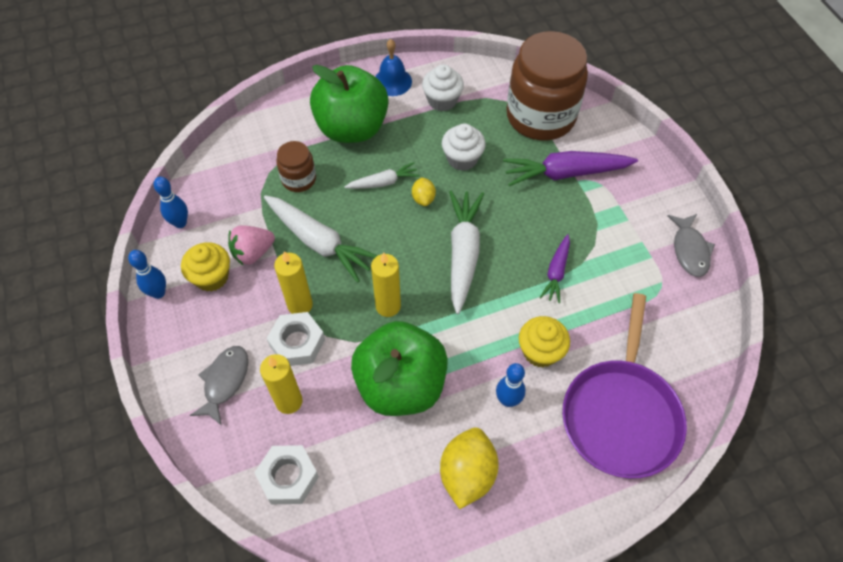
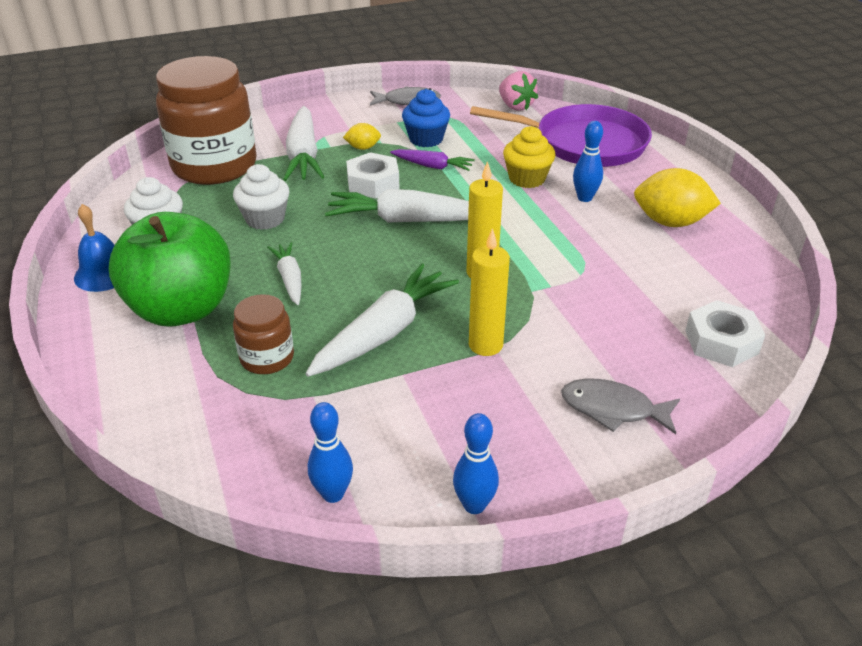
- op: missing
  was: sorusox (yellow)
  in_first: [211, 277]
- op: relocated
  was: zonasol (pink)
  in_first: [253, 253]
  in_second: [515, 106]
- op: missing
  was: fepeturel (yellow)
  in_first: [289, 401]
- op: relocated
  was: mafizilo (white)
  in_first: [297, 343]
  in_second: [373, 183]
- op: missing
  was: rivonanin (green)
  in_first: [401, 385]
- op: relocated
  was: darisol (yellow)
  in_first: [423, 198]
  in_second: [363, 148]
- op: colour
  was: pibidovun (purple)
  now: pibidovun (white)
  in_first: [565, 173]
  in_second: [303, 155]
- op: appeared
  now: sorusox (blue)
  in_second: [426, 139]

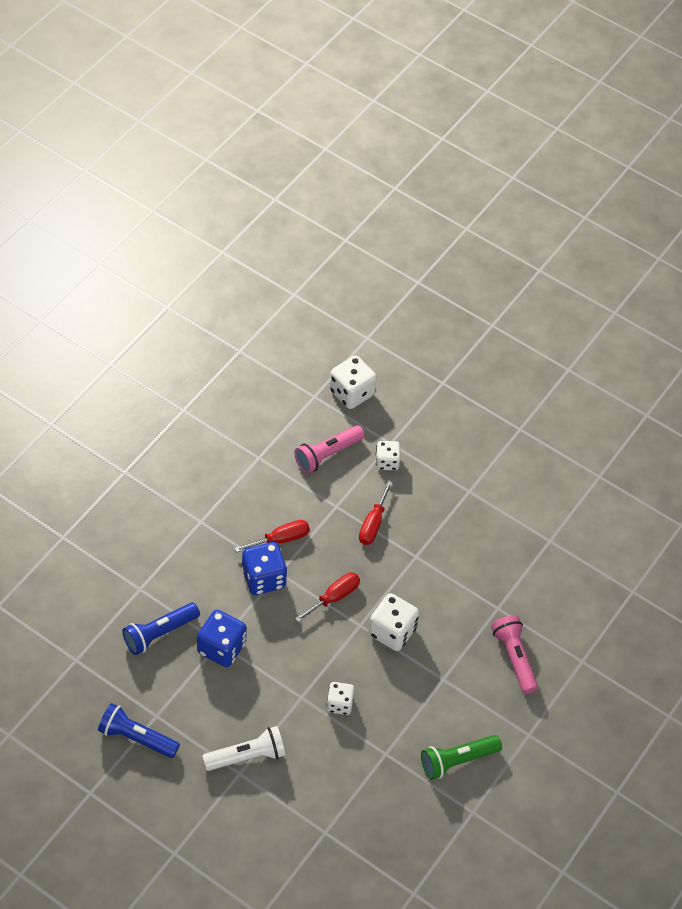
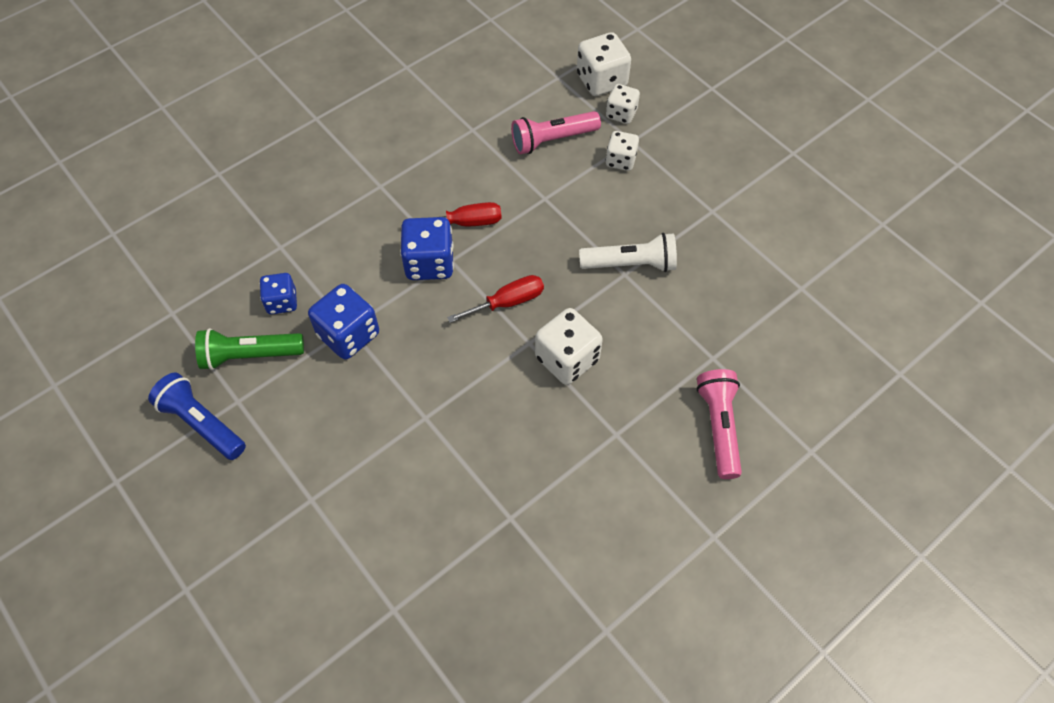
- op: exchanged
  was: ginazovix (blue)
  now: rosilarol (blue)
  in_first: [159, 633]
  in_second: [282, 302]
- op: relocated
  was: ginazovix (white)
  in_first: [246, 756]
  in_second: [630, 264]
- op: relocated
  was: rosilarol (white)
  in_first: [339, 704]
  in_second: [621, 114]
- op: missing
  was: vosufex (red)
  in_first: [373, 524]
- op: relocated
  was: ginazovix (green)
  in_first: [457, 760]
  in_second: [250, 355]

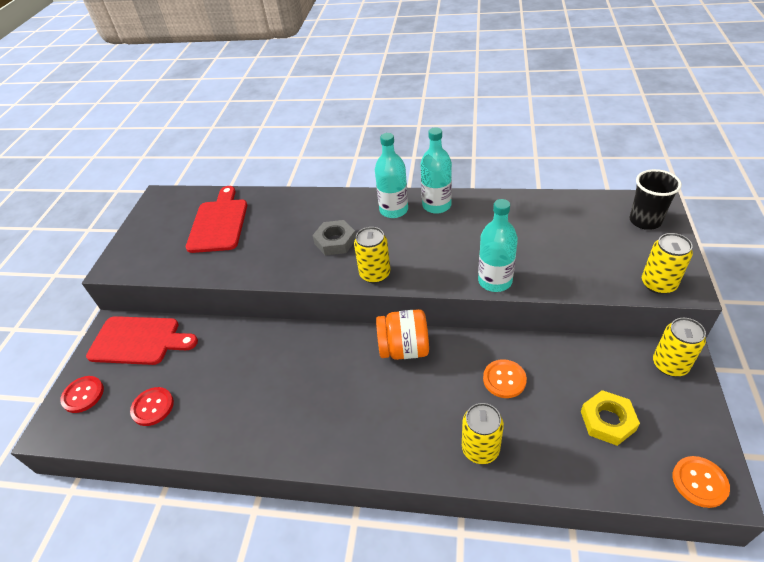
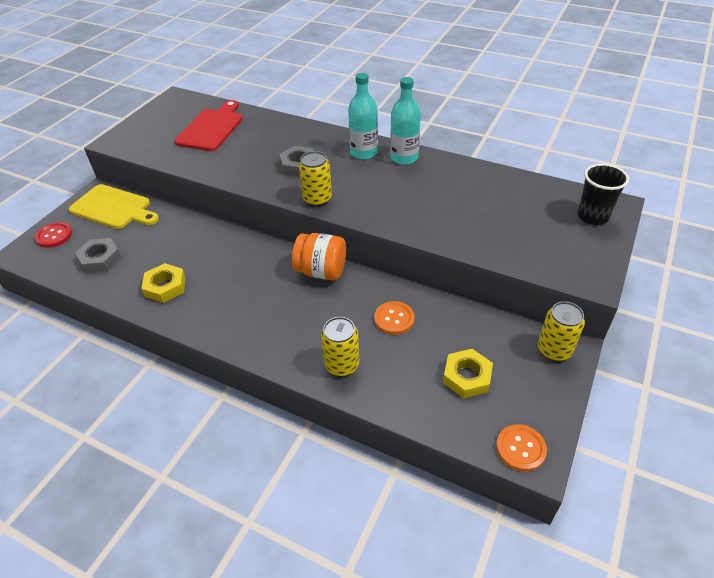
- op: colour
  was: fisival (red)
  now: fisival (yellow)
  in_first: [138, 341]
  in_second: [113, 208]
- op: exchanged
  was: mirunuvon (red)
  now: mafizilo (grey)
  in_first: [153, 407]
  in_second: [100, 259]
- op: missing
  was: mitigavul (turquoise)
  in_first: [495, 281]
- op: missing
  was: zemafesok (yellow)
  in_first: [658, 284]
- op: appeared
  now: mafizilo (yellow)
  in_second: [165, 286]

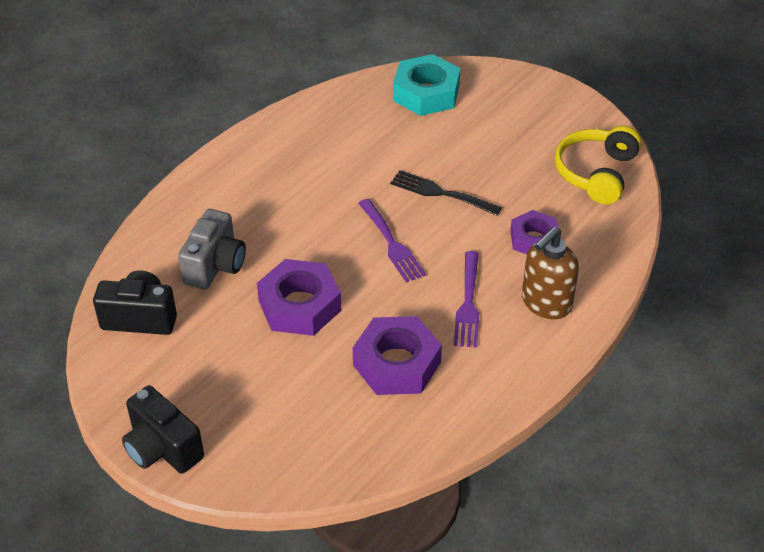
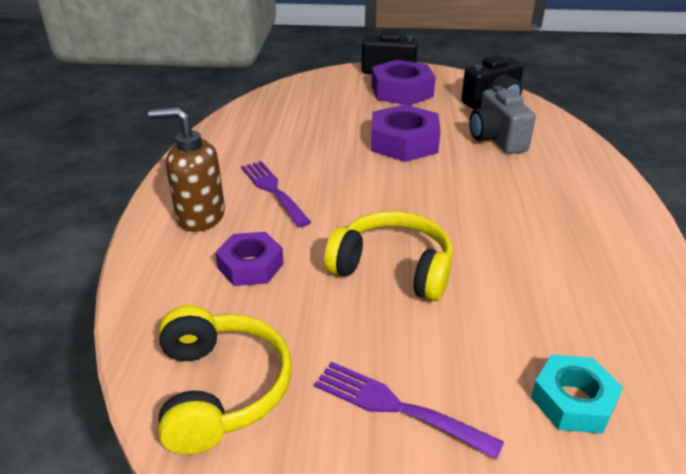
- op: relocated
  was: mafizilo (purple)
  in_first: [396, 363]
  in_second: [402, 91]
- op: relocated
  was: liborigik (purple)
  in_first: [391, 243]
  in_second: [397, 407]
- op: exchanged
  was: liborigik (black)
  now: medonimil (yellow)
  in_first: [441, 193]
  in_second: [393, 268]
- op: size
  was: mafizilo (turquoise)
  in_first: [426, 93]
  in_second: [573, 401]
  ratio: 0.65
- op: spun
  was: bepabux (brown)
  in_first: [546, 303]
  in_second: [200, 216]
  clockwise: -90

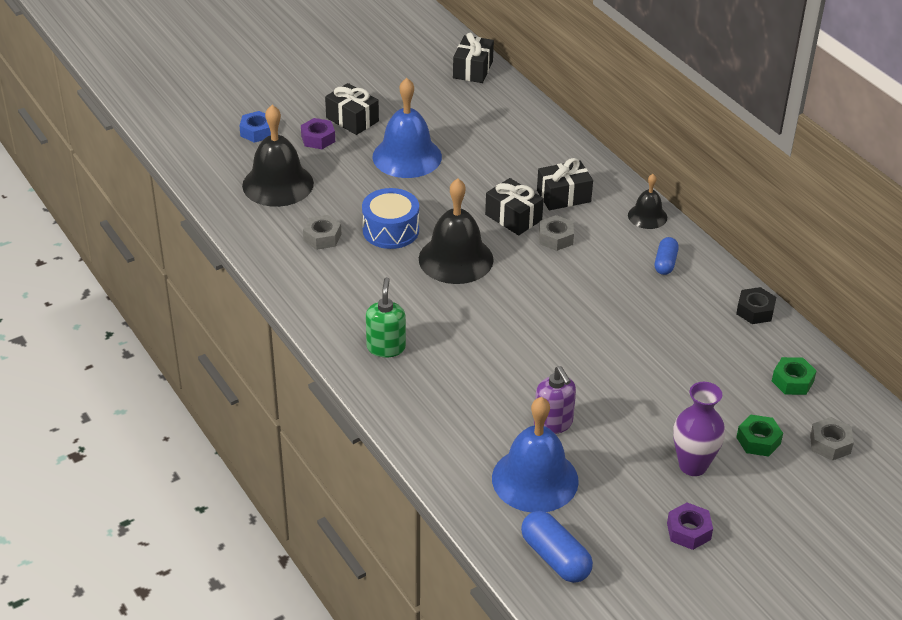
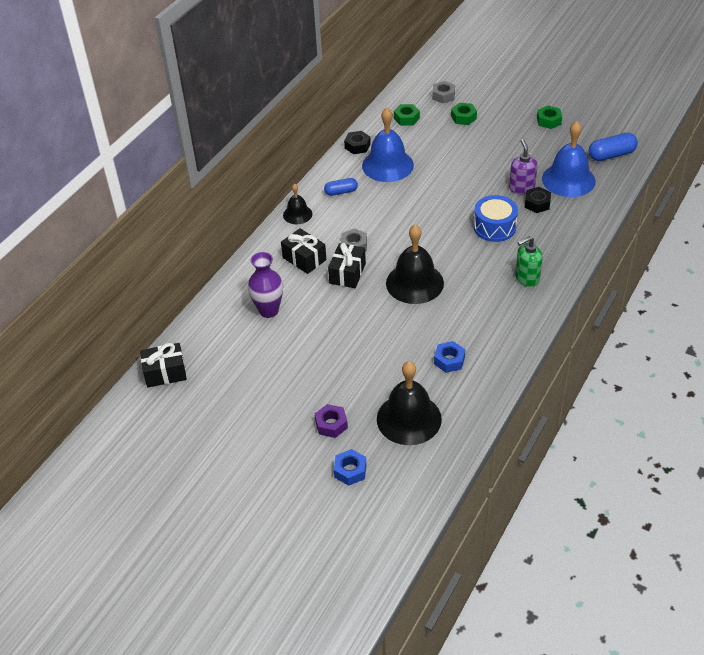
- op: colour
  was: mafizilo (grey)
  now: mafizilo (blue)
  in_first: [322, 237]
  in_second: [449, 360]
- op: missing
  was: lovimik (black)
  in_first: [352, 119]
- op: relocated
  was: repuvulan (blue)
  in_first: [390, 230]
  in_second: [494, 227]
- op: relocated
  was: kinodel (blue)
  in_first: [407, 156]
  in_second: [387, 165]
- op: spun
  was: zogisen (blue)
  in_first: [555, 558]
  in_second: [611, 155]
  clockwise: 45
- op: spun
  was: bepabux (purple)
  in_first: [553, 423]
  in_second: [521, 188]
  clockwise: -45
- op: colour
  was: mafizilo (purple)
  now: mafizilo (green)
  in_first: [688, 531]
  in_second: [549, 121]
- op: relocated
  was: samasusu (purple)
  in_first: [693, 465]
  in_second: [268, 310]
- op: appeared
  now: mafizilo (black)
  in_second: [537, 203]

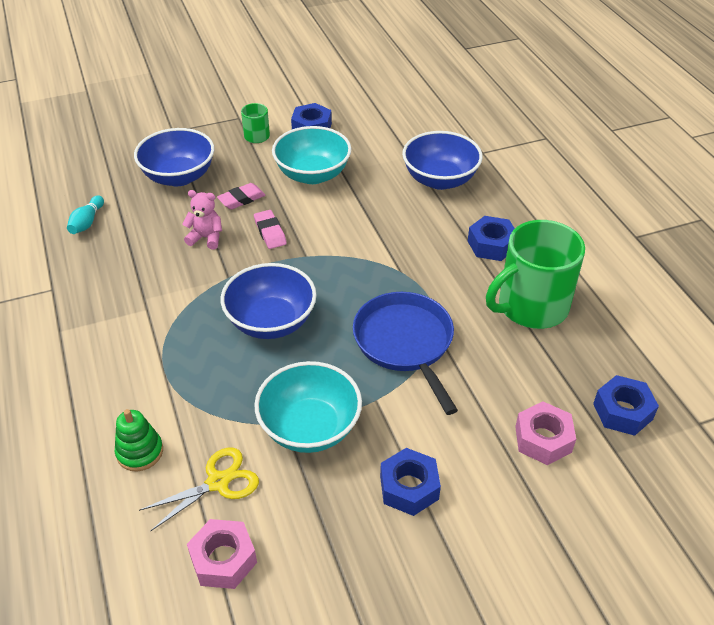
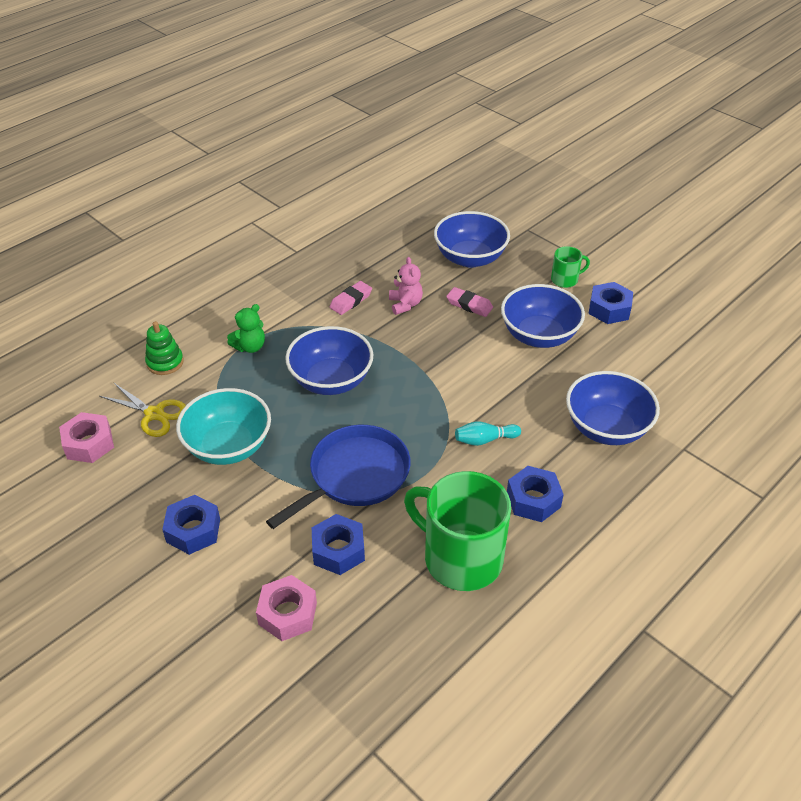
- op: relocated
  was: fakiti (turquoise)
  in_first: [87, 222]
  in_second: [485, 440]
- op: relocated
  was: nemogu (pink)
  in_first: [270, 232]
  in_second: [351, 301]
- op: colour
  was: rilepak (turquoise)
  now: rilepak (blue)
  in_first: [312, 174]
  in_second: [539, 335]
- op: relocated
  was: mafizilo (blue)
  in_first: [622, 411]
  in_second: [338, 550]
- op: appeared
  now: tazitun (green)
  in_second: [250, 347]

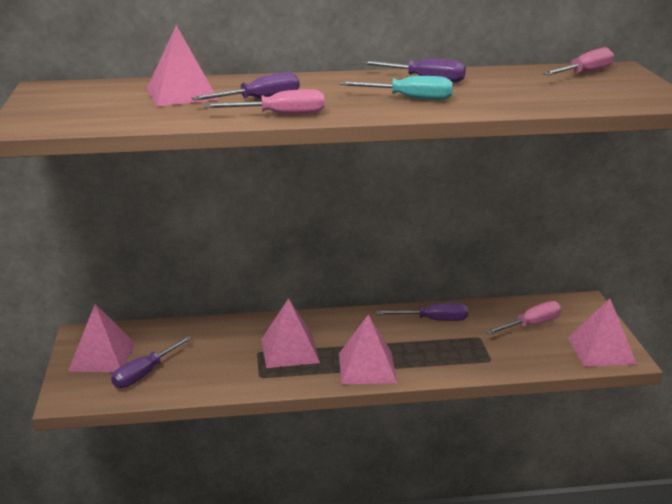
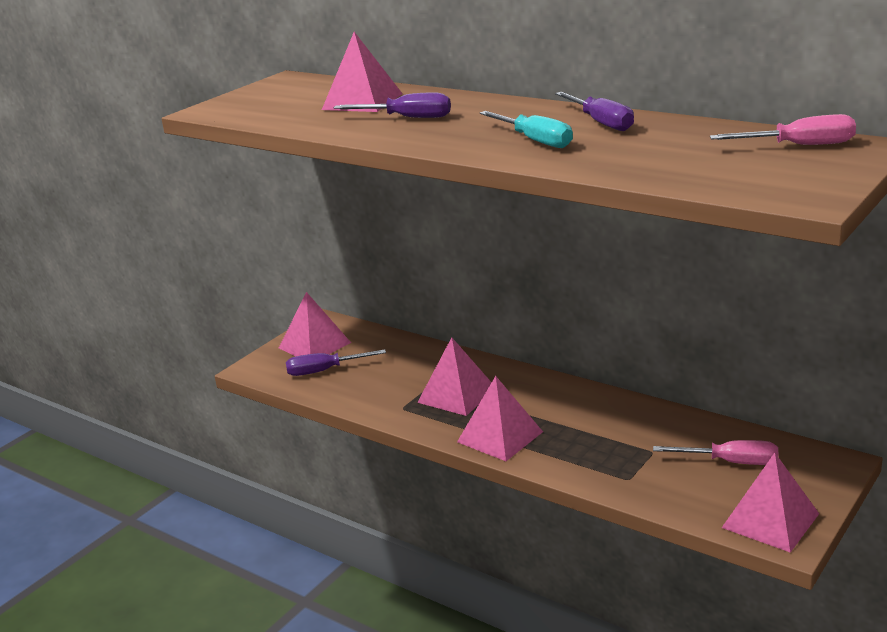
- op: missing
  was: vosufex (pink)
  in_first: [280, 115]
- op: missing
  was: vosufex (purple)
  in_first: [433, 320]

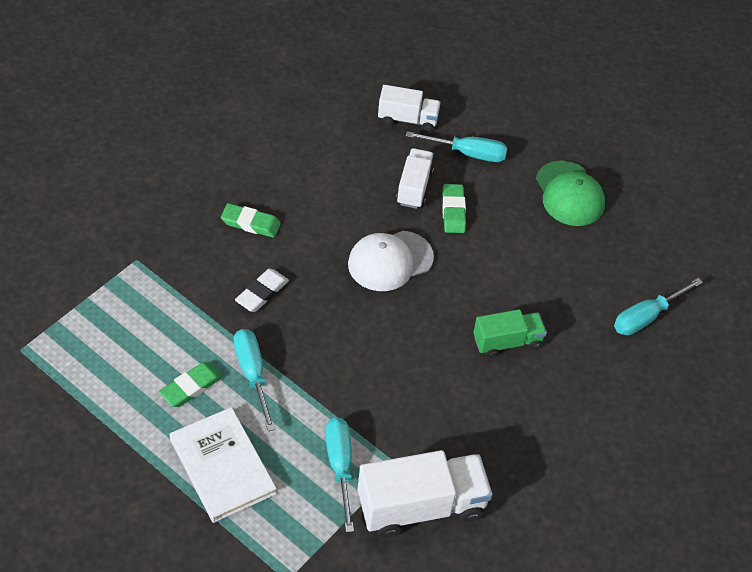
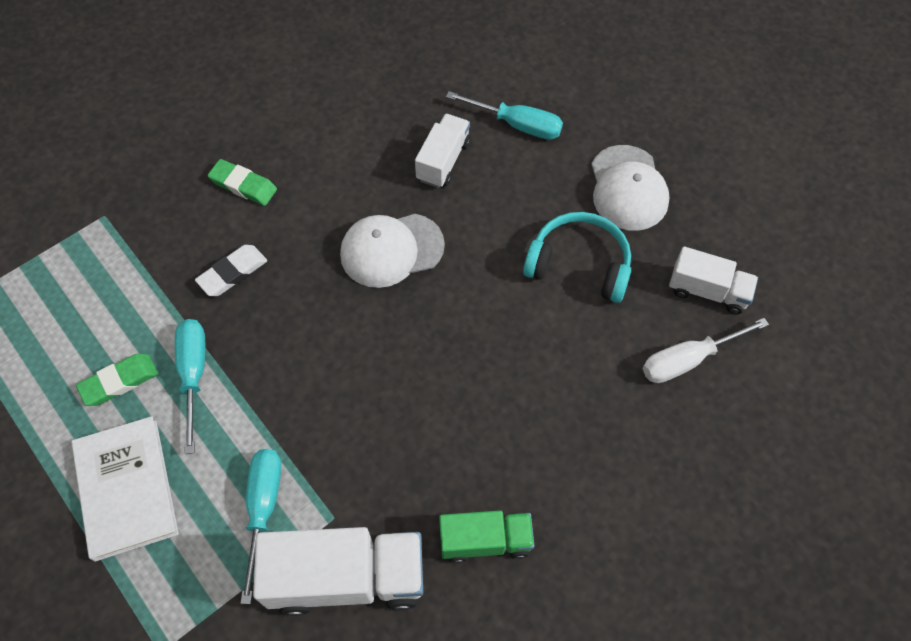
- op: relocated
  was: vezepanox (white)
  in_first: [407, 119]
  in_second: [707, 291]
- op: missing
  was: nemogu (green)
  in_first: [453, 211]
- op: relocated
  was: vezepanox (green)
  in_first: [507, 342]
  in_second: [485, 540]
- op: colour
  was: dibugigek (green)
  now: dibugigek (white)
  in_first: [569, 194]
  in_second: [628, 188]
- op: colour
  was: vosufex (turquoise)
  now: vosufex (white)
  in_first: [646, 317]
  in_second: [688, 360]
- op: appeared
  now: medonimil (turquoise)
  in_second: [579, 264]

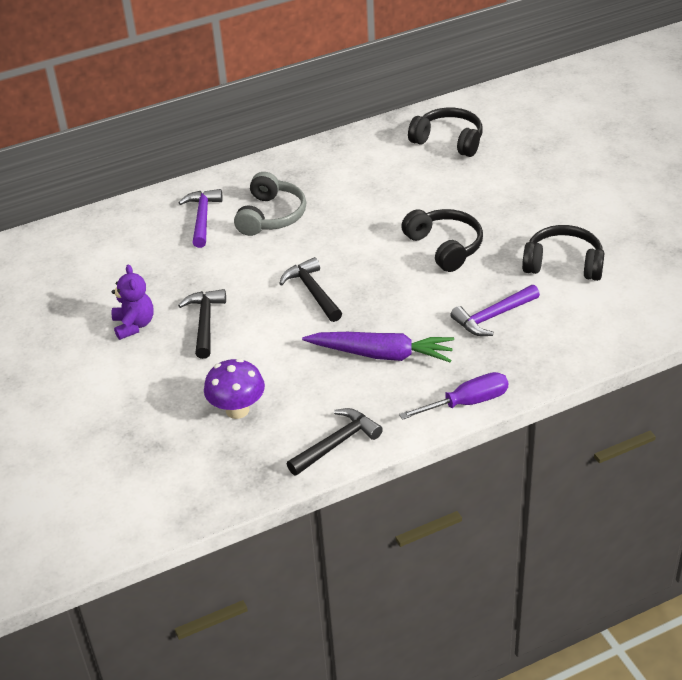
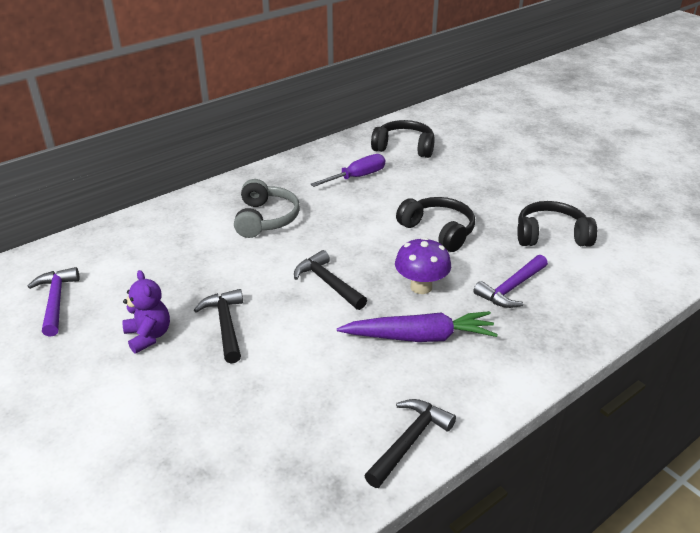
- op: relocated
  was: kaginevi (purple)
  in_first: [202, 218]
  in_second: [56, 301]
- op: relocated
  was: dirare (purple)
  in_first: [237, 410]
  in_second: [421, 287]
- op: relocated
  was: vosufex (purple)
  in_first: [467, 403]
  in_second: [357, 177]

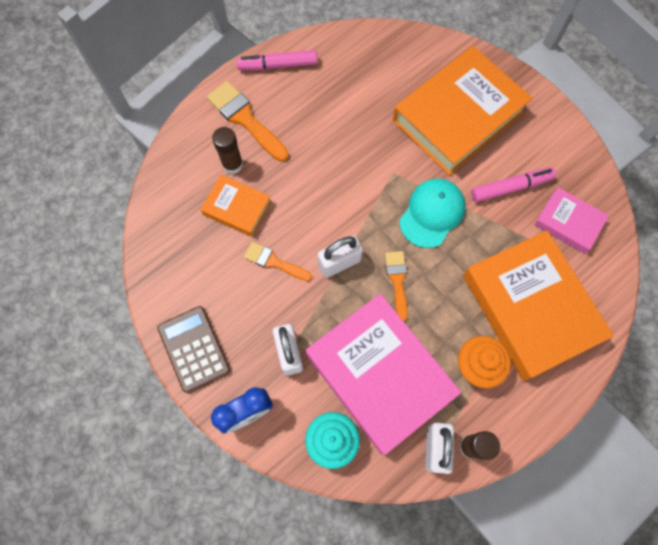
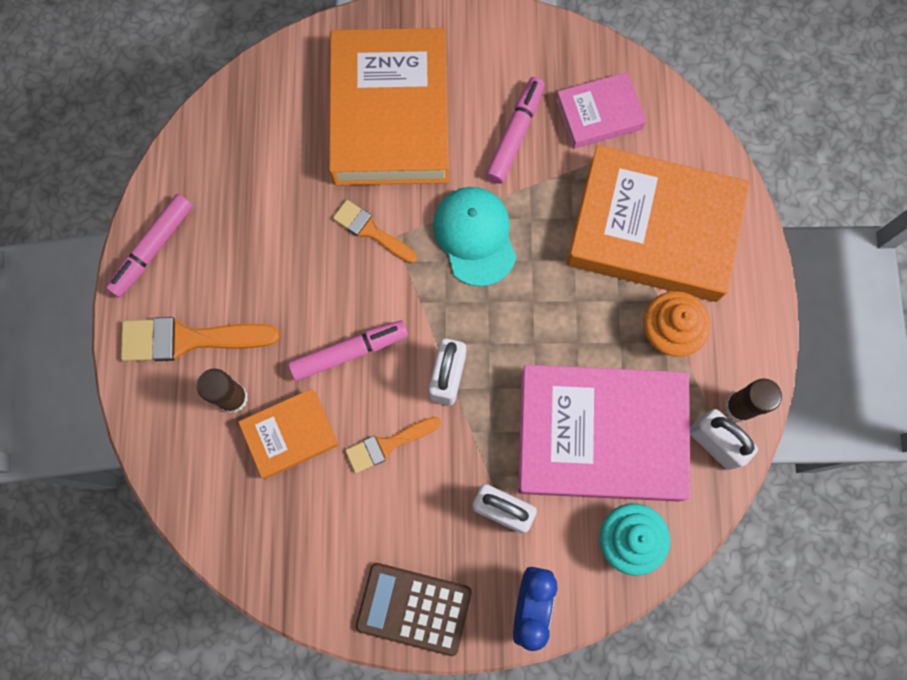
- op: relocated
  was: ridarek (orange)
  in_first: [397, 280]
  in_second: [371, 231]
- op: appeared
  now: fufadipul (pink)
  in_second: [349, 352]

